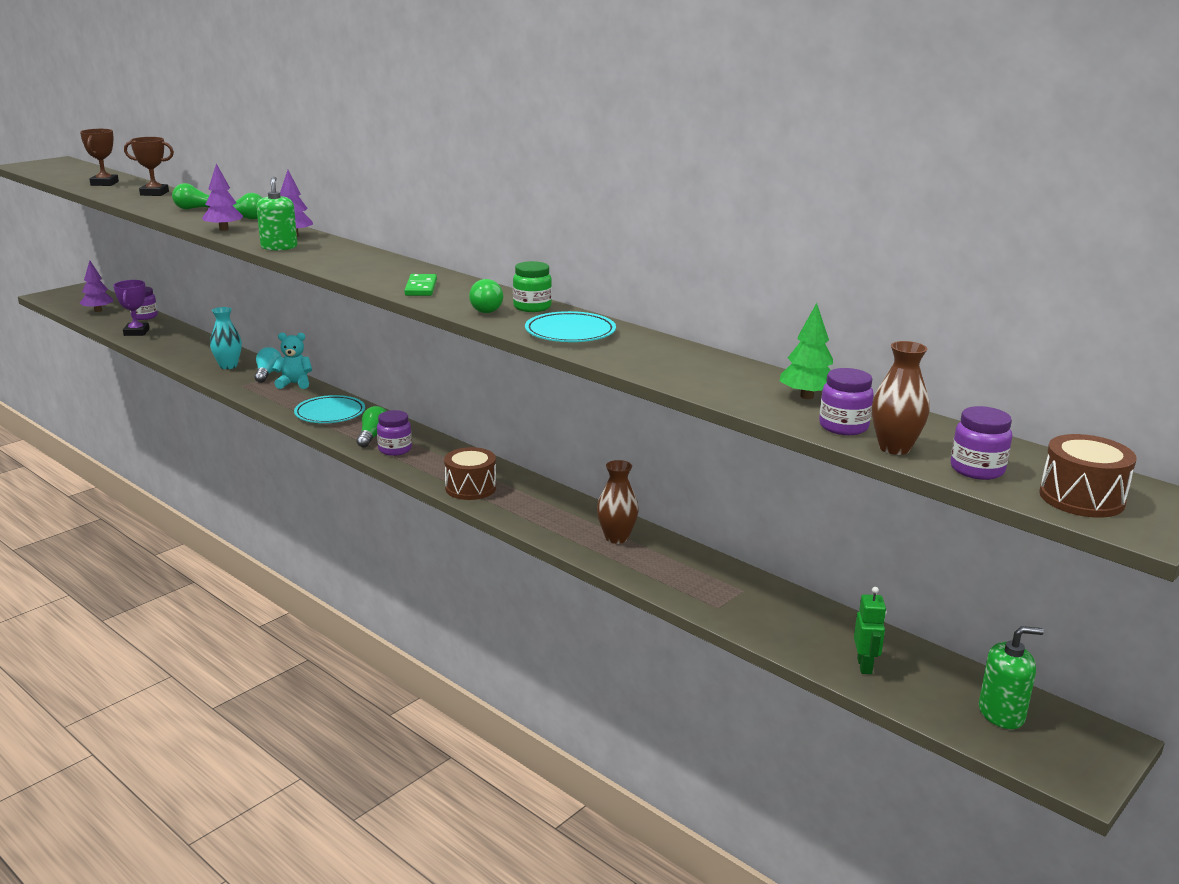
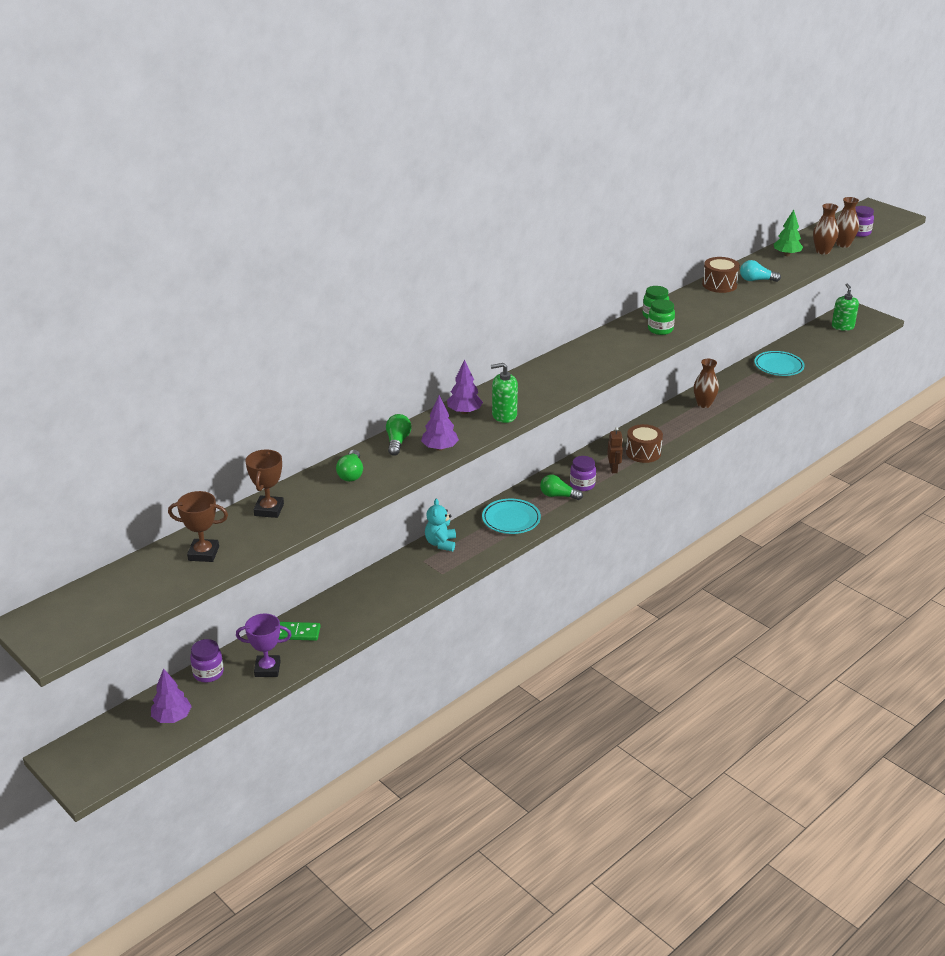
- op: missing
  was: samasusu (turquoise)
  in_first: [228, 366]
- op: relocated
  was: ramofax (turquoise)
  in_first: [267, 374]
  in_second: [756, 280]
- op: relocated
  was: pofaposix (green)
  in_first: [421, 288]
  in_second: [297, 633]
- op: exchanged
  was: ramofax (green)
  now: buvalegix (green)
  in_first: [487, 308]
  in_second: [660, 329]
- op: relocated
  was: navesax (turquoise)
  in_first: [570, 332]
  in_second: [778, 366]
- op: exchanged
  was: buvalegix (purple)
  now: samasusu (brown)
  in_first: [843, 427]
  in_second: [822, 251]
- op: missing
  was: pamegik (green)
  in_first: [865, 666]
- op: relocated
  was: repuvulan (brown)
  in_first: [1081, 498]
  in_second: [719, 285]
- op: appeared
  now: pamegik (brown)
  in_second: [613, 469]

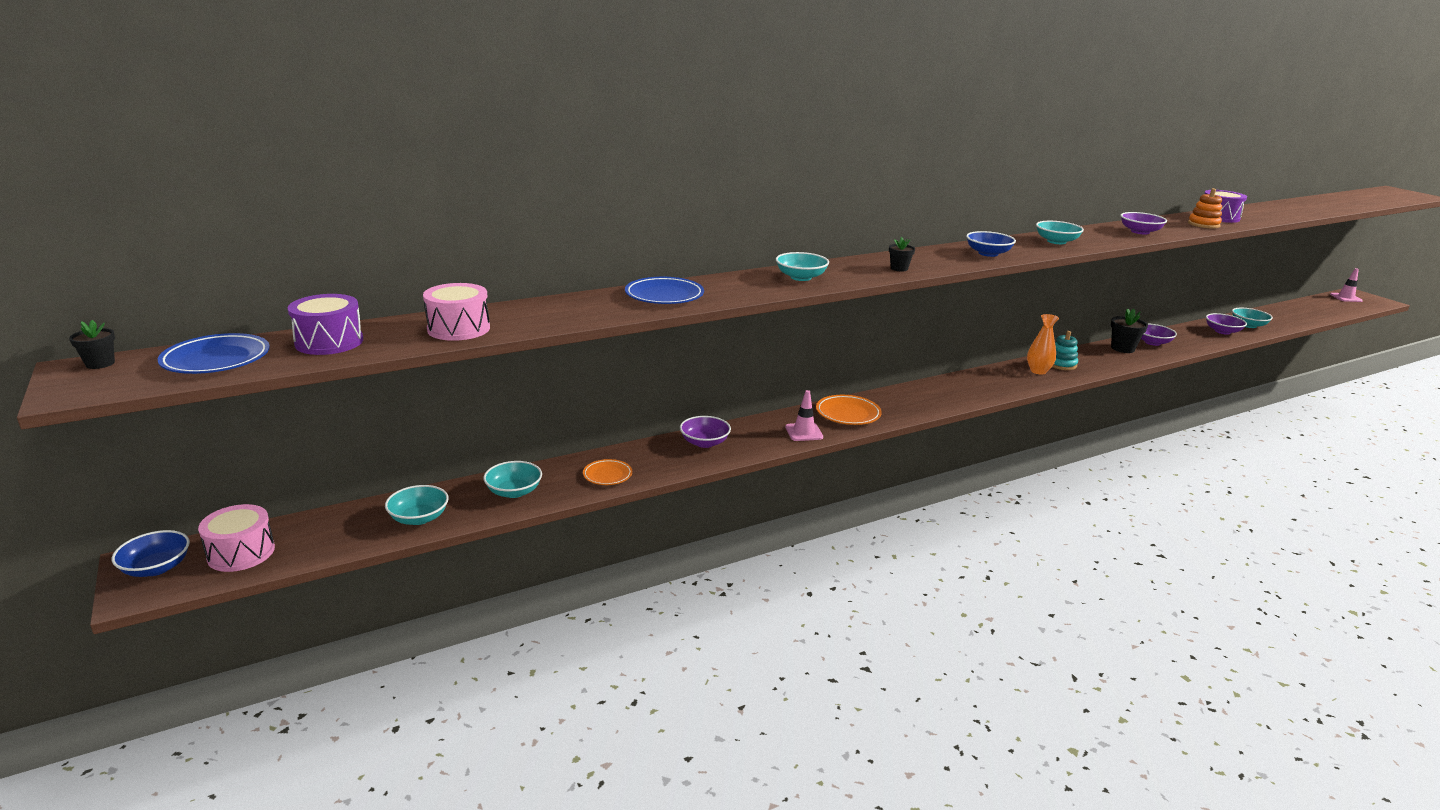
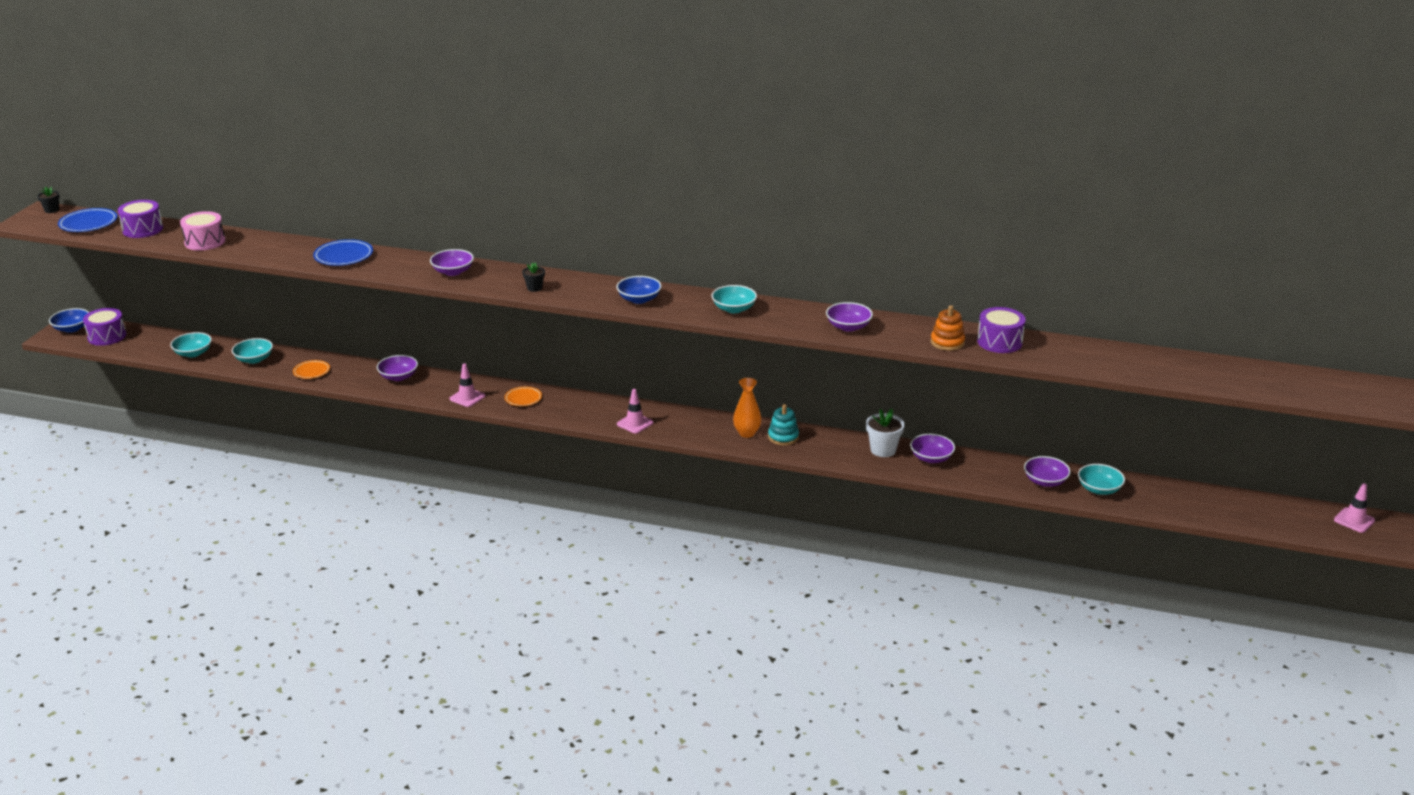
- op: colour
  was: repuvulan (pink)
  now: repuvulan (purple)
  in_first: [241, 553]
  in_second: [107, 336]
- op: colour
  was: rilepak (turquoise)
  now: rilepak (purple)
  in_first: [801, 277]
  in_second: [453, 272]
- op: size
  was: navesax (orange)
  in_first: [848, 414]
  in_second: [523, 399]
  ratio: 0.65
- op: colour
  was: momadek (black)
  now: momadek (white)
  in_first: [1122, 348]
  in_second: [883, 450]
- op: appeared
  now: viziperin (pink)
  in_second: [635, 423]

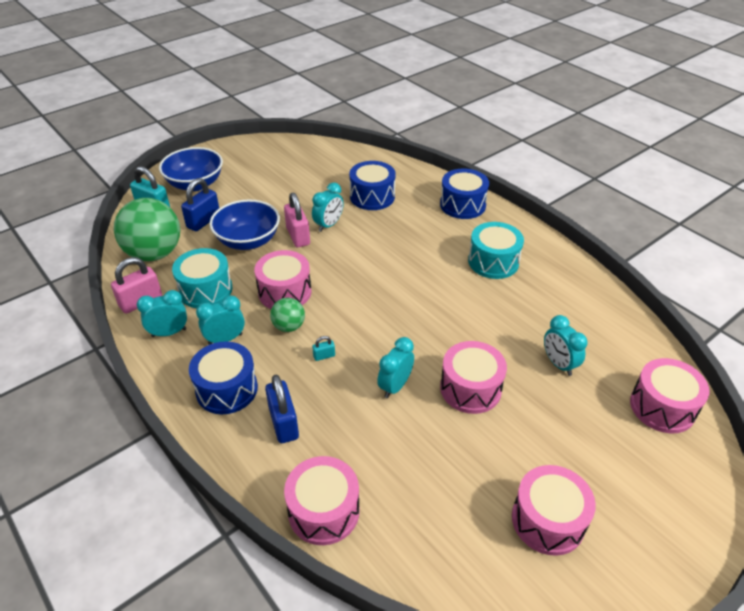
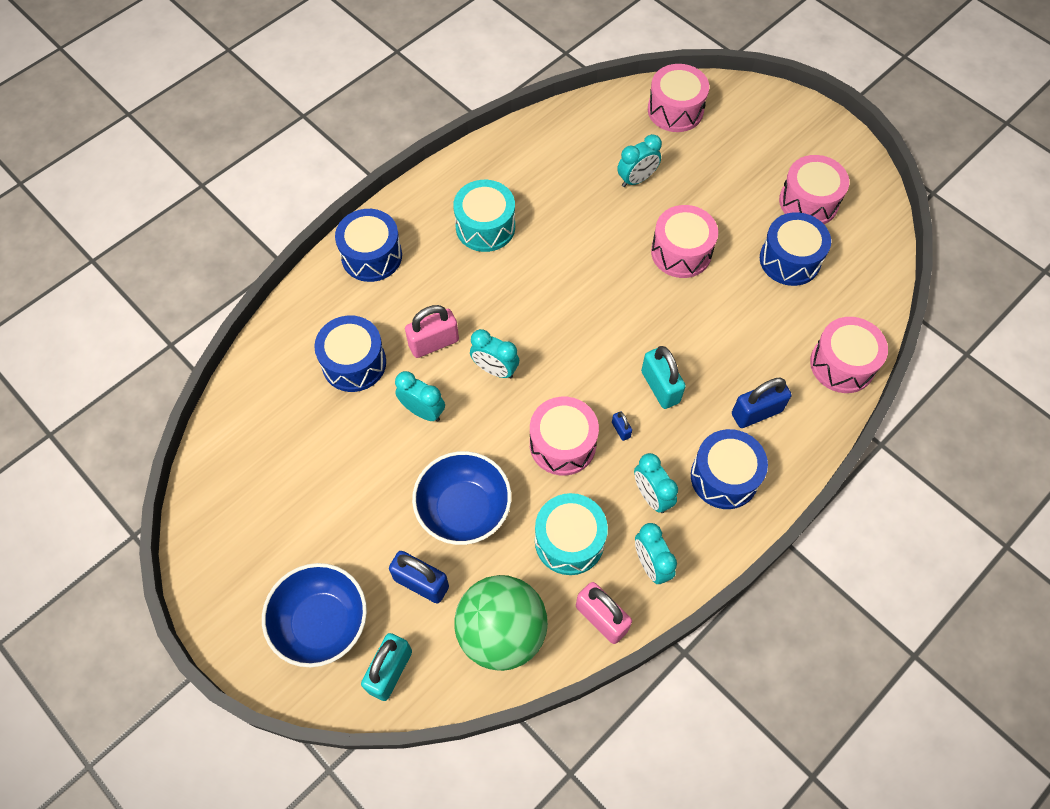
- op: exchanged
  was: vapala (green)
  now: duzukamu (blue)
  in_first: [289, 326]
  in_second: [621, 430]
- op: relocated
  was: duzukamu (pink)
  in_first: [298, 236]
  in_second: [434, 343]
- op: size
  was: duzukamu (turquoise)
  in_first: [324, 356]
  in_second: [660, 387]
  ratio: 2.11
- op: relocated
  was: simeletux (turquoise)
  in_first: [395, 386]
  in_second: [495, 370]
- op: appeared
  now: repuvulan (blue)
  in_second: [790, 260]

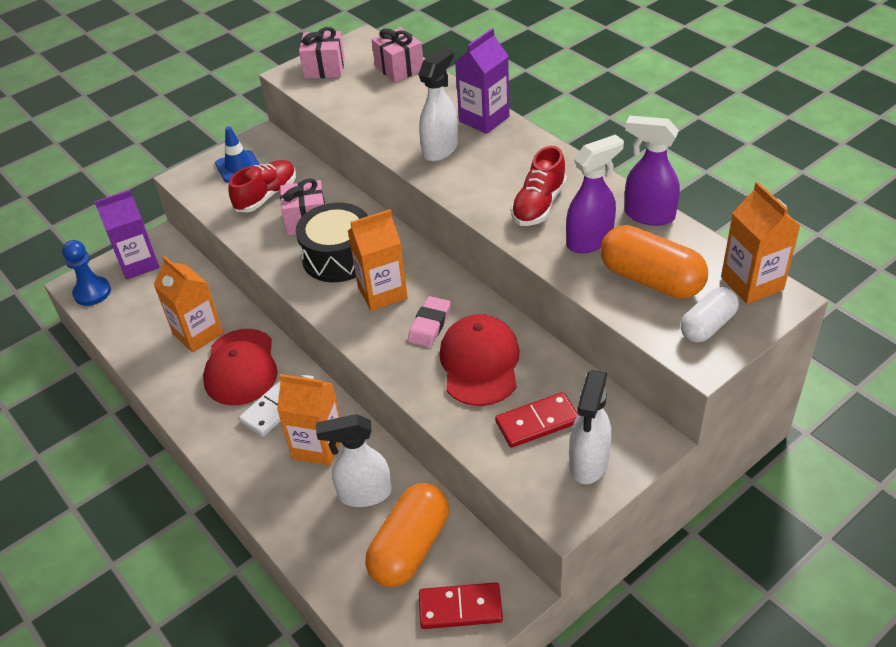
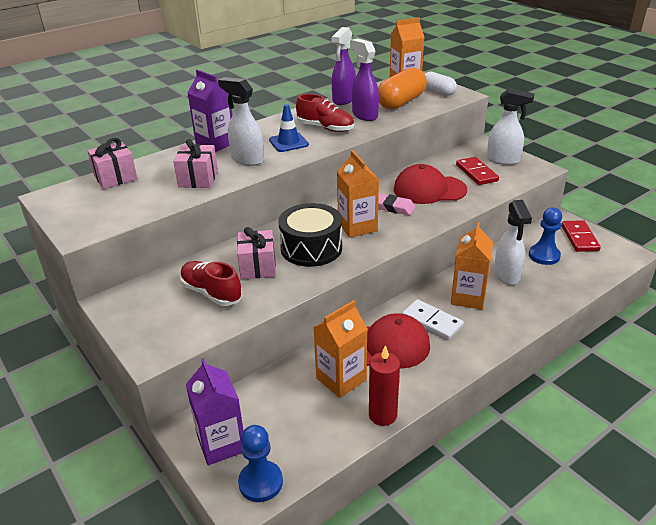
- op: relocated
  was: viziperin (blue)
  in_first: [238, 166]
  in_second: [288, 142]
- op: relocated
  was: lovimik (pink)
  in_first: [324, 68]
  in_second: [198, 179]
- op: exchanged
  was: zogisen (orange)
  now: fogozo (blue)
  in_first: [410, 547]
  in_second: [544, 255]
- op: appeared
  now: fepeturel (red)
  in_second: [382, 415]

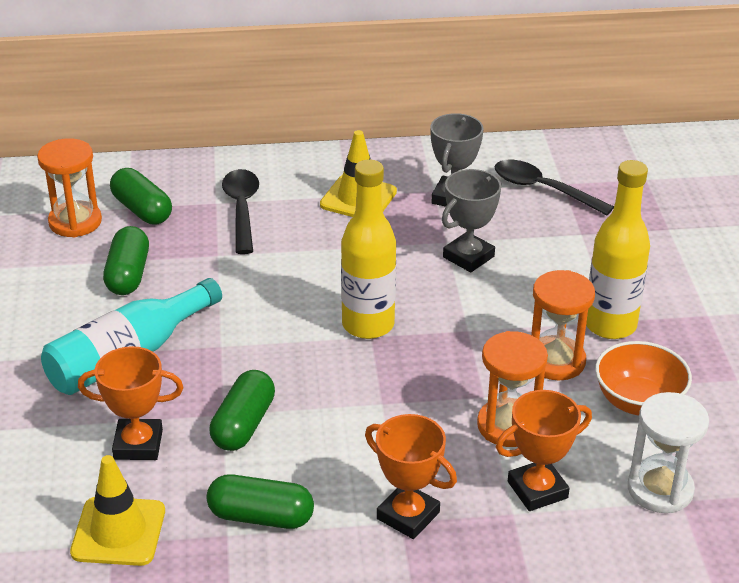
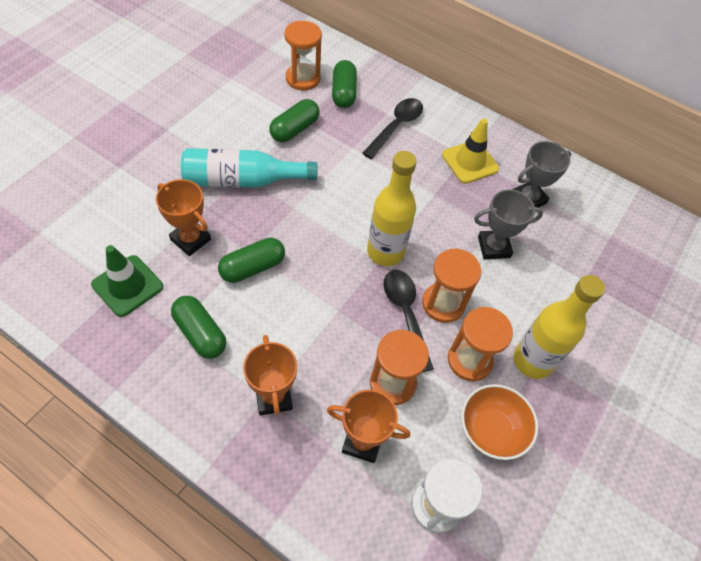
- op: colour
  was: viziperin (yellow)
  now: viziperin (green)
  in_first: [118, 531]
  in_second: [127, 286]
- op: relocated
  was: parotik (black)
  in_first: [543, 189]
  in_second: [405, 314]
- op: appeared
  now: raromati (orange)
  in_second: [443, 304]

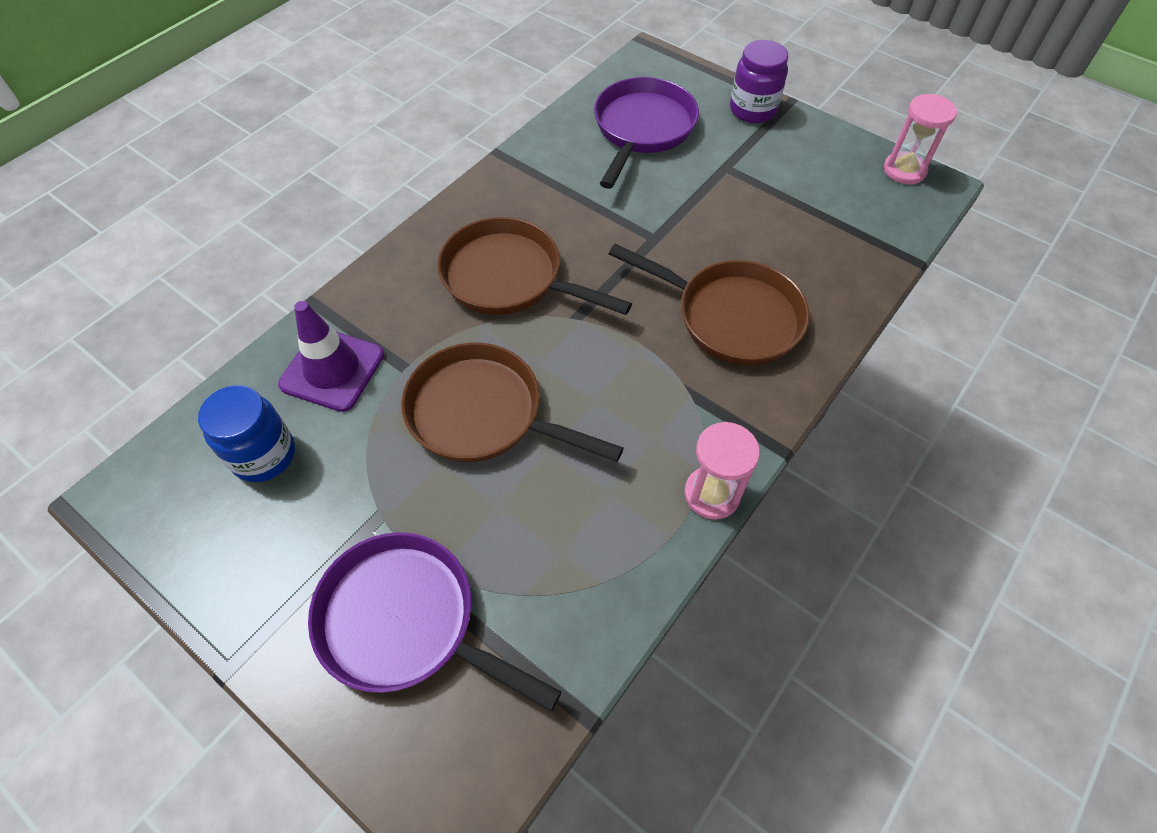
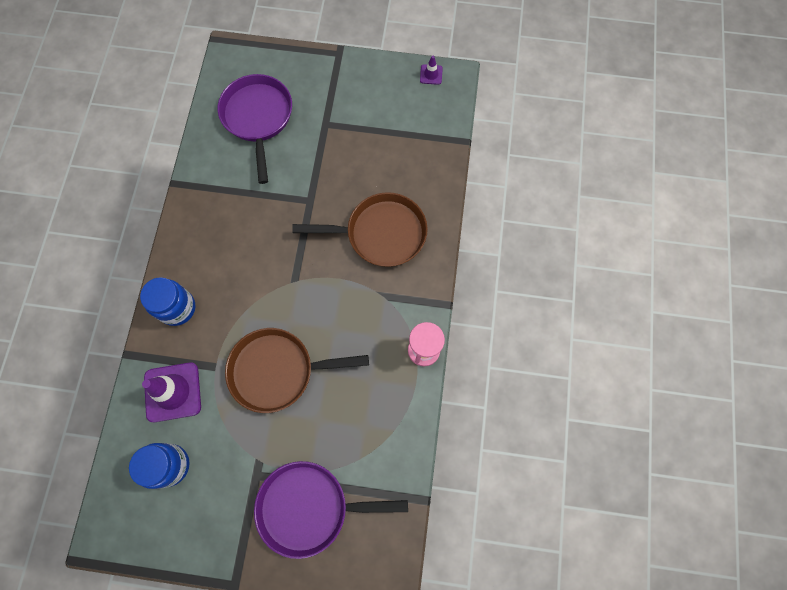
- op: missing
  was: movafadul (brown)
  in_first: [509, 278]
- op: missing
  was: buvalegix (purple)
  in_first: [752, 110]
- op: exchanged
  was: raromati (pink)
  now: viziperin (purple)
  in_first: [904, 170]
  in_second: [431, 74]
- op: appeared
  now: buvalegix (blue)
  in_second: [177, 308]

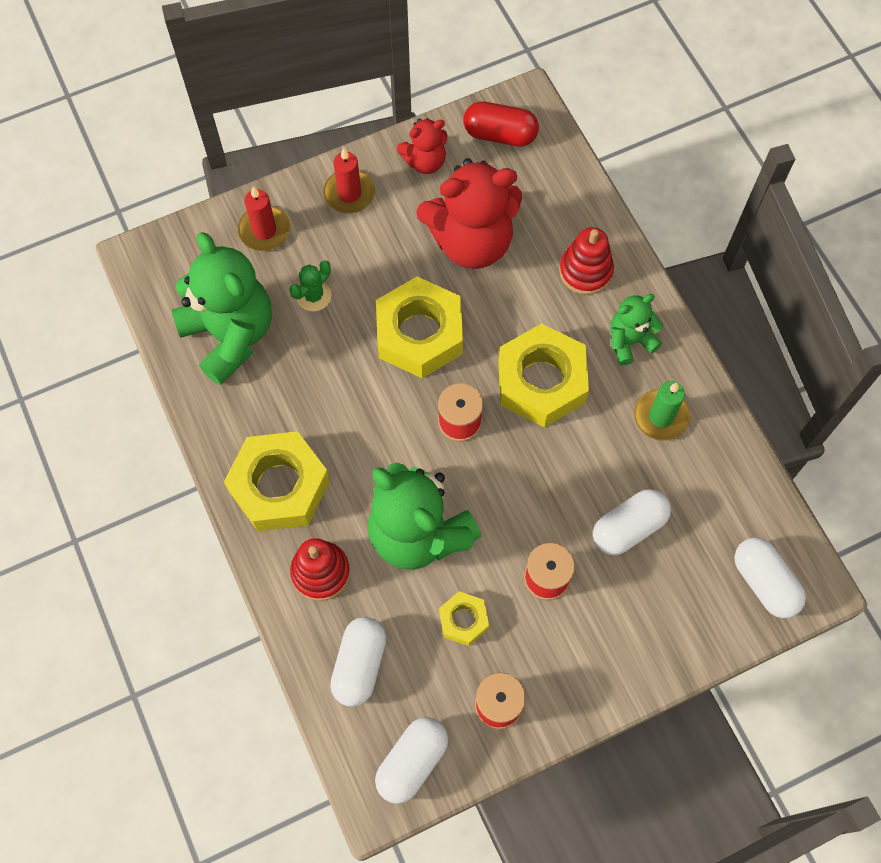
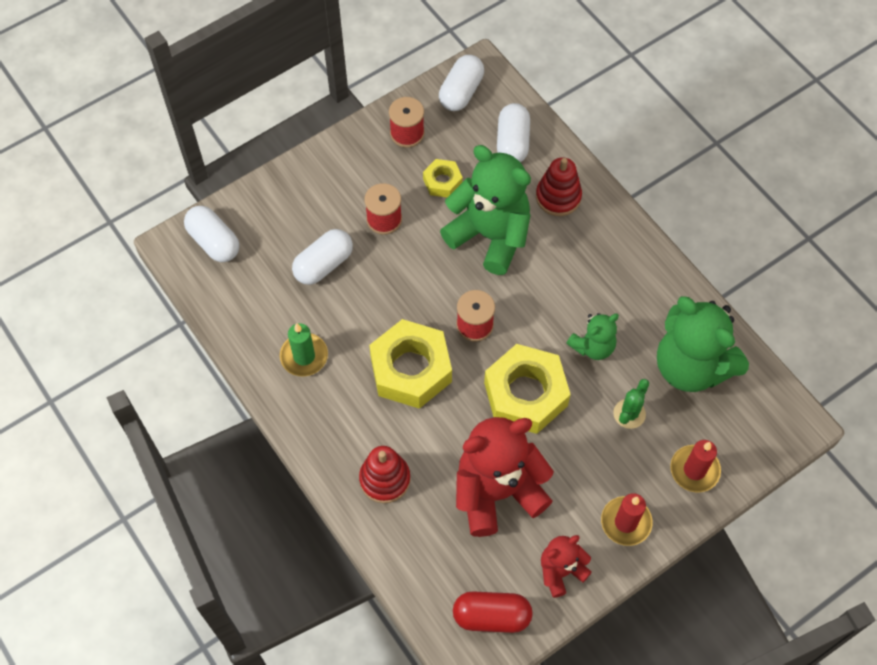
- op: missing
  was: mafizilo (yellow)
  in_first: [279, 486]
- op: relocated
  was: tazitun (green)
  in_first: [629, 341]
  in_second: [593, 346]

